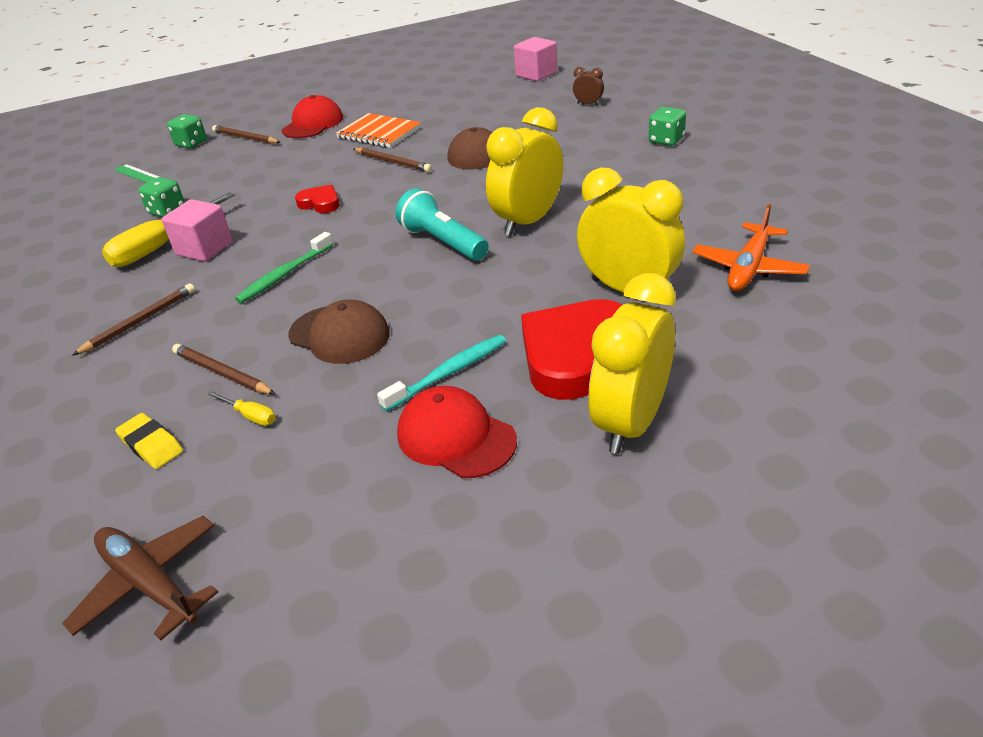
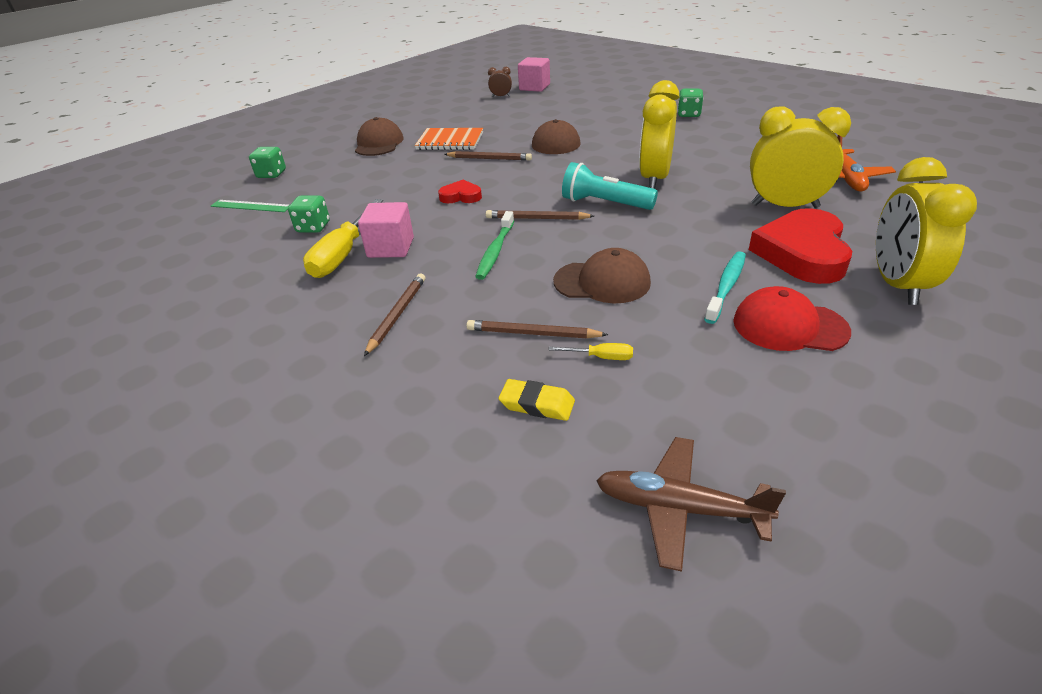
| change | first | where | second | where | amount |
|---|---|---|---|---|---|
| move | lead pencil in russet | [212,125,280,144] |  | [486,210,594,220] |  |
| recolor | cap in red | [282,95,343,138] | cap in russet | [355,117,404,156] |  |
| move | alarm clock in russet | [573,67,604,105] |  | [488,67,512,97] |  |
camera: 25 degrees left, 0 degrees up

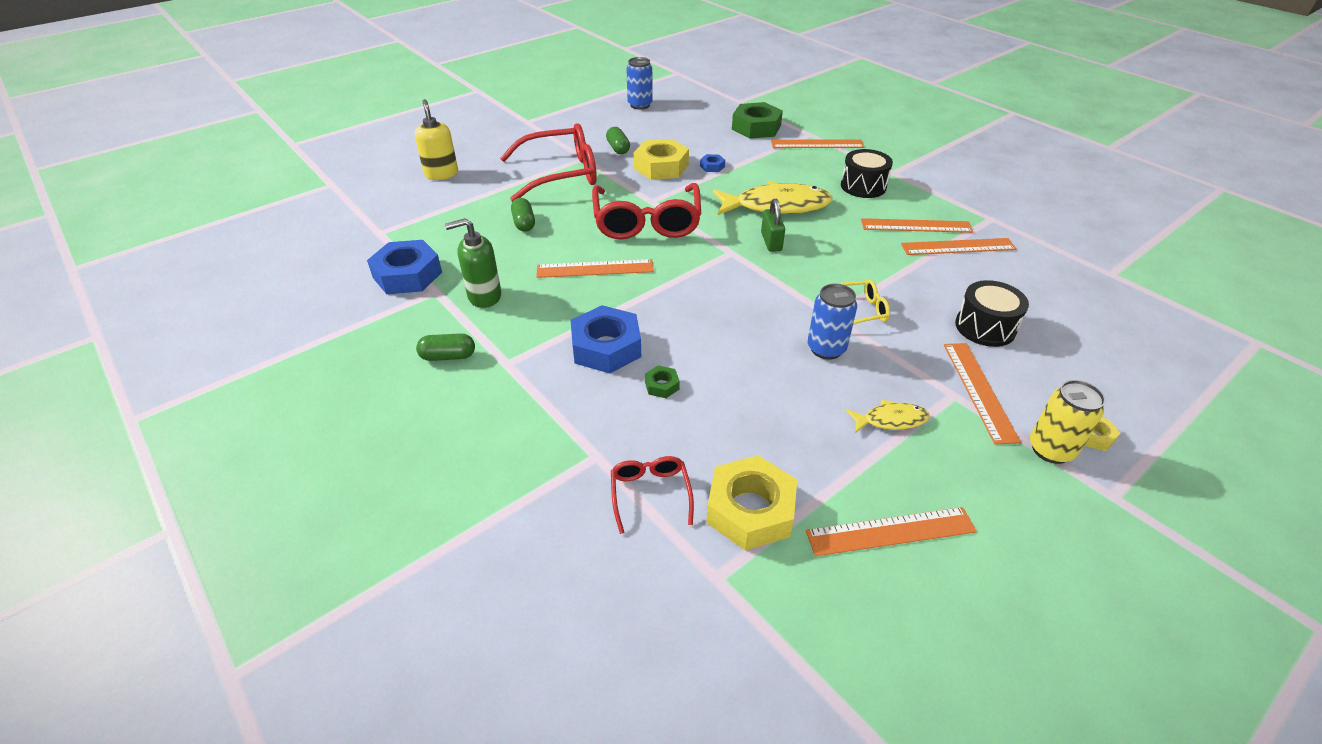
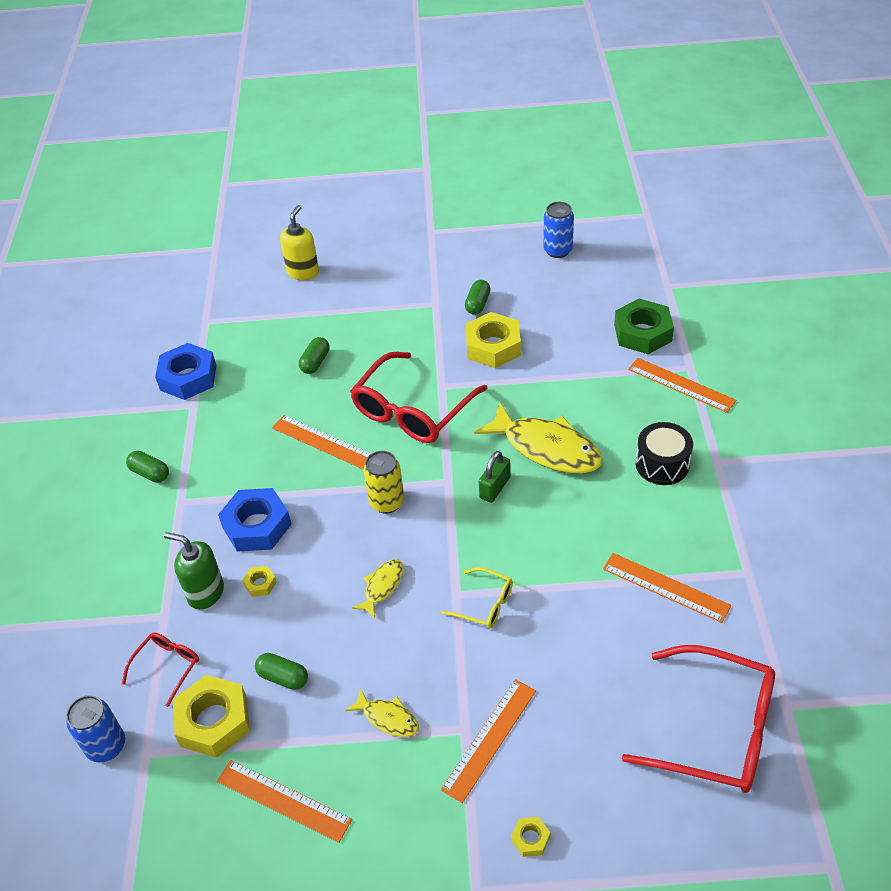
| change | first | where | second | where | amount |
|---|---|---|---|---|---|
| move | soap dispenser in leaf-green | [445,218,501,308] |  | [164,532,224,610] |  |
| move | spectacles in red | [500,123,597,202] |  | [622,645,775,793] |  |
| recolor | hex nut in leaf-green | [645,365,680,398] | hex nut in yellow | [242,566,277,597] |  |
| delete | hex nut in royal blue | [700,154,725,172] |  |  |  |
| move | soda can in royal blue | [808,284,857,360] |  | [66,695,125,762] |  |
| delete | straightedge in orange | [861,218,973,233] |  |  |  |
| delete | toy drum in jet-black | [955,280,1029,347] |  |  |  |
| move | soda can in yellow | [1030,380,1105,464] |  | [364,451,404,514] |  |
| insert |  |  | pill shape in leaf-green | [255,653,308,690] |  |
| insert |  |  | fish in yellow | [352,559,404,618] |  |
camera: 40 degrees right, 5 degrees up

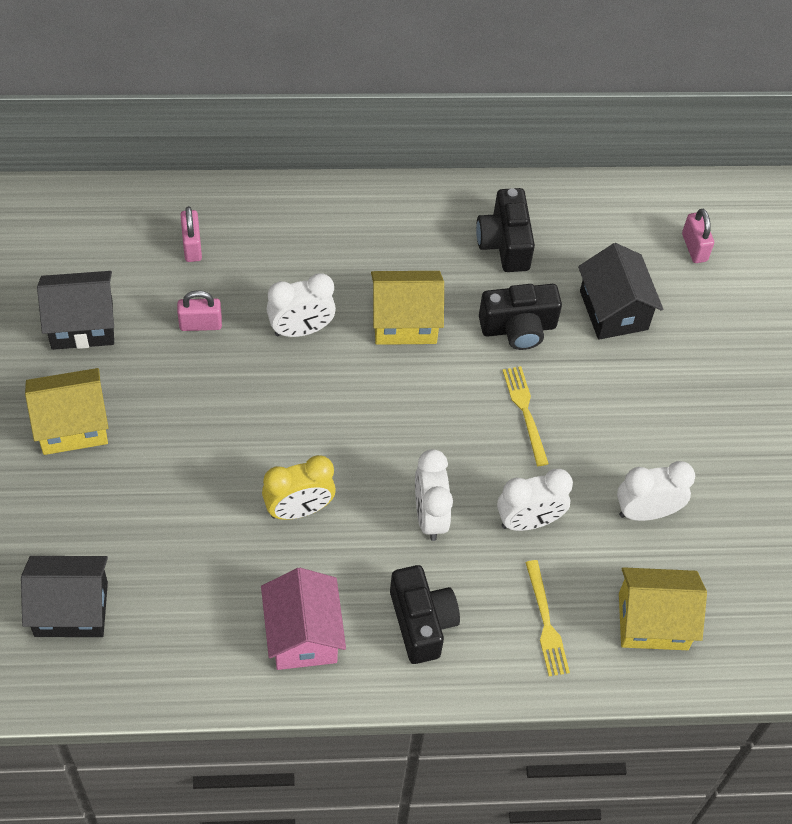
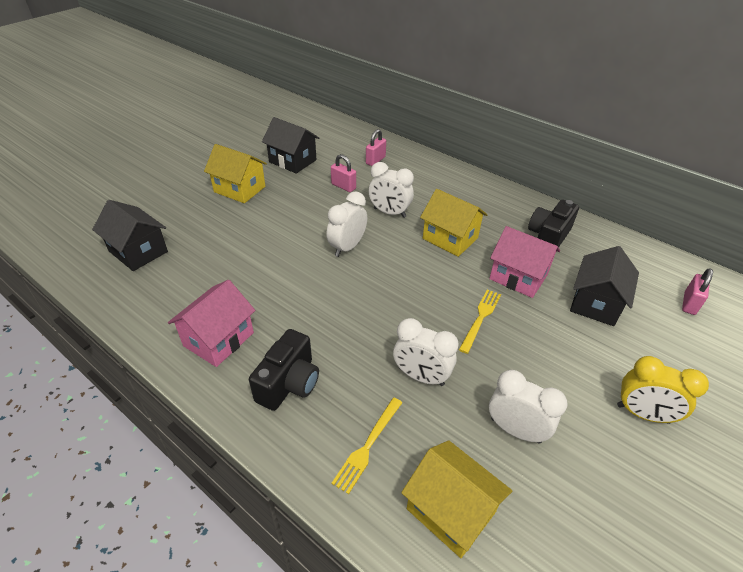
| change | first | where | second | where | amount |
|---|---|---|---|---|---|
| move | alarm clock in yellow | [262,455,336,520] |  | [617,356,709,424] |  |
| move | alarm clock in snow-white | [415,449,453,541] |  | [326,191,367,257] |  |
| replace | compact camera in jet-black | [479,284,562,350] | cottage in pink | [489,226,560,298] |  |
camera: 45 degrees right, 15 degrees down

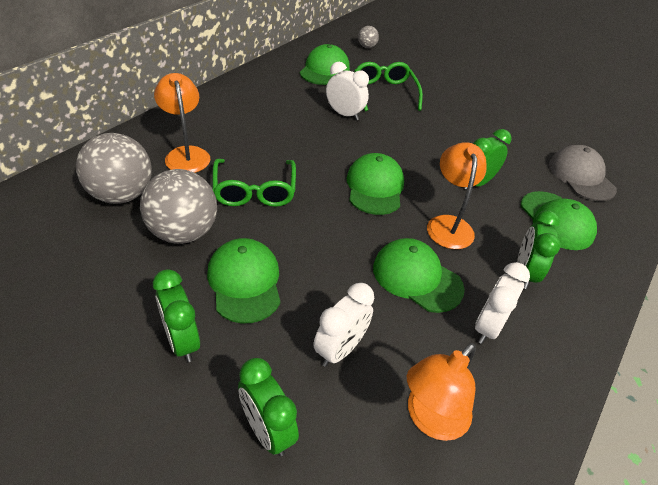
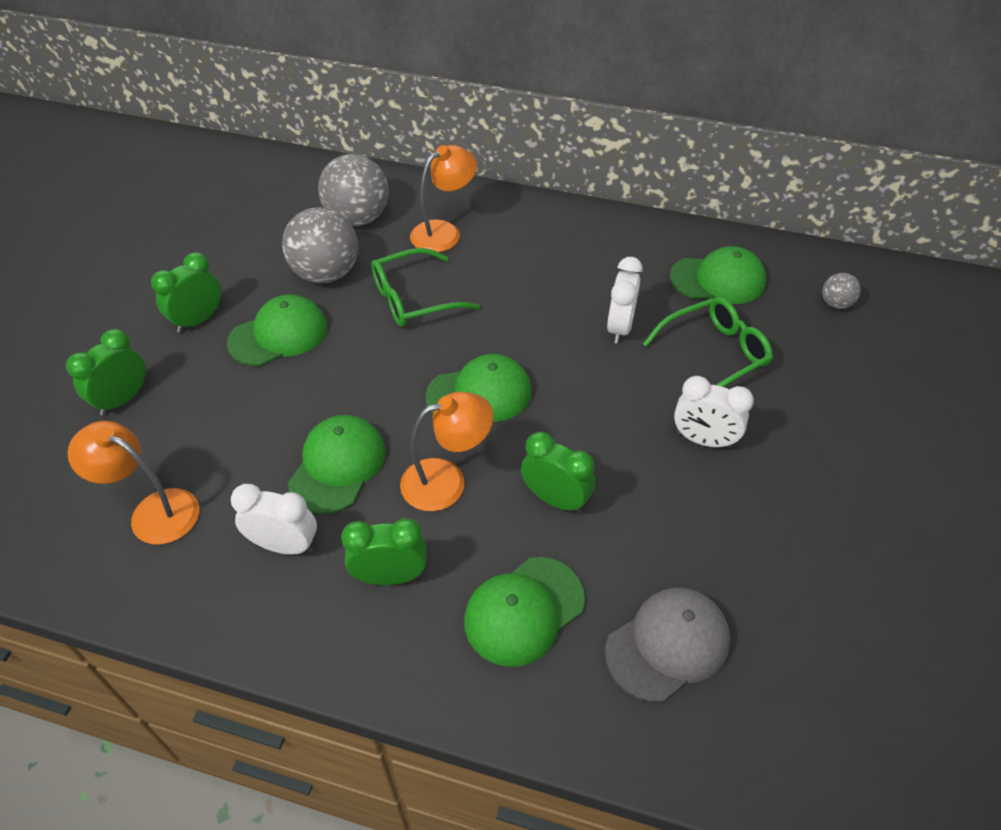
| change | first | where | second | where | amount |
|---|---|---|---|---|---|
| move | alarm clock in snow-white | [314,283,374,367] |  | [674,376,754,448] |  |
camera: 75 degrees right, 5 degrees up

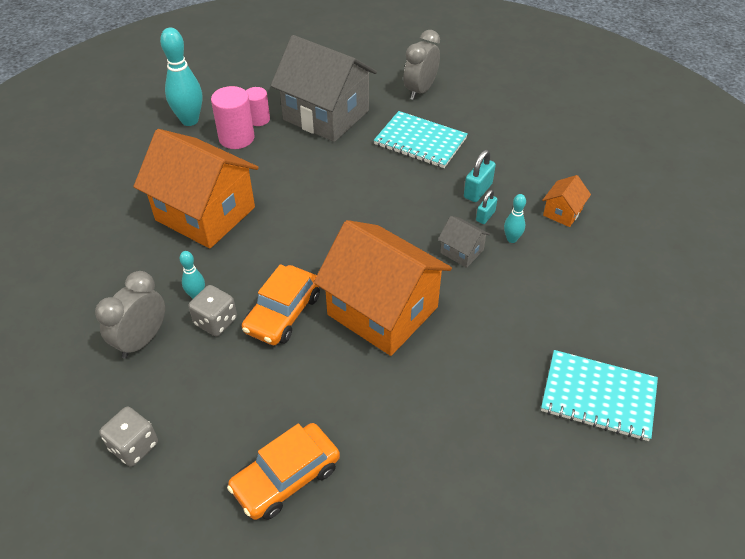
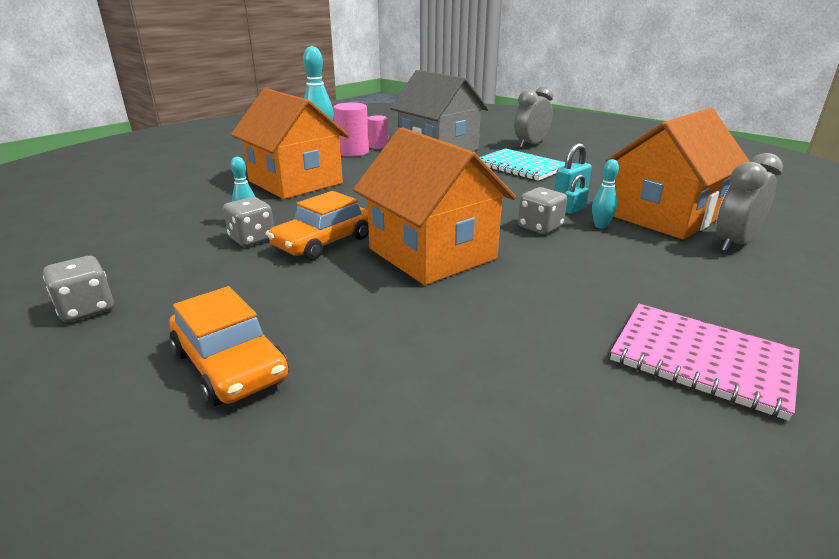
| change | first | where | second | where | amount |
|---|---|---|---|---|---|
| move | alarm clock in ash-grey | [95,271,165,359] |  | [716,153,783,252] |  |
| rotate | toy car in orange | [227,423,340,520] |  | [169,286,289,406] | 105 degrees counterclockwise |
| replace | cottage in ash-grey | [438,216,490,268] | dice in ash-grey | [518,187,567,234] |  |
| recolor | notepad in turquoise | [541,350,658,441] | notepad in pink | [610,304,800,421] |  |
| resize | cottage in orange | [542,175,591,227] |  | [606,108,749,239] | x2.37 |
camera: 15 degrees right, 20 degrees down

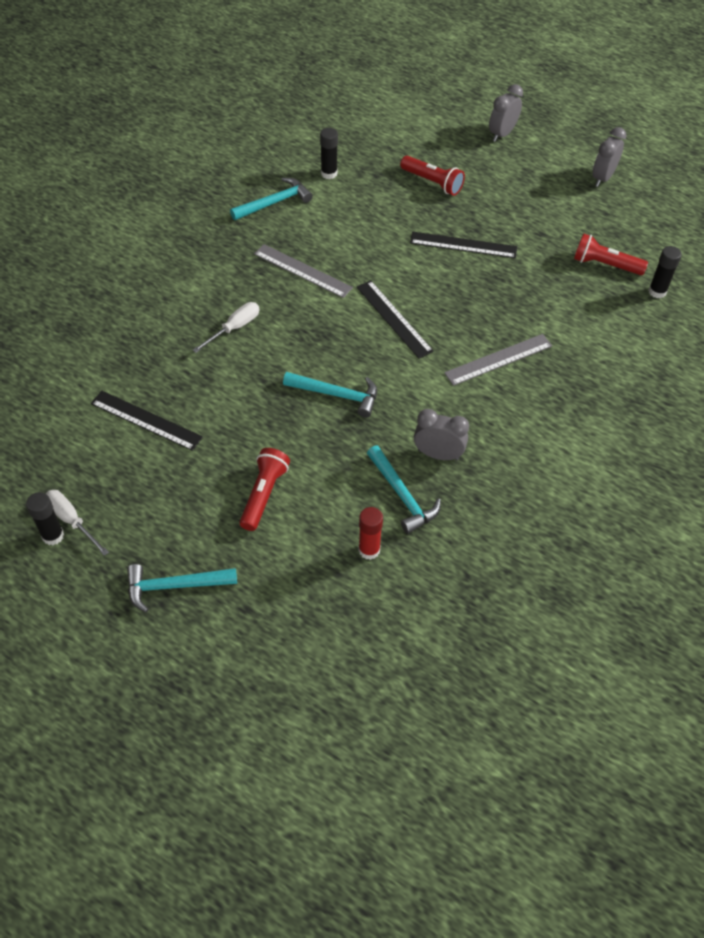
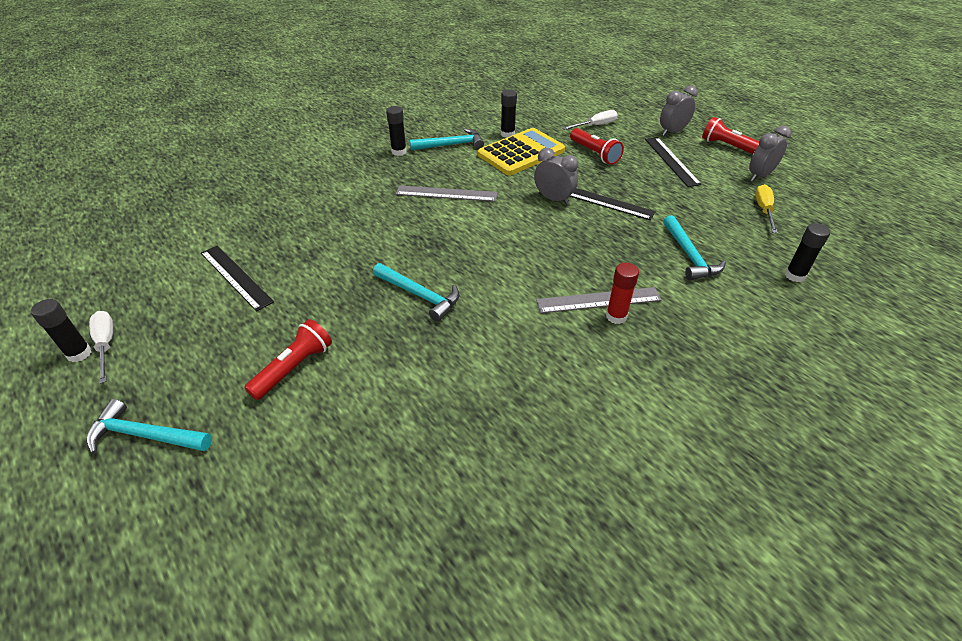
| change | first | where | second | where | amount |
|---|---|---|---|---|---|
| move | hand screwdriver in snow-white | [193,302,259,353] |  | [562,110,618,130] |  |
| rotate | straightedge in ash-grey | [254,244,353,298] |  | [396,185,497,202] | 45 degrees counterclockwise |
| move | straightedge in jet-black | [357,280,434,359] |  | [645,137,702,187] |  |
| move | glue in red | [358,507,383,560] |  | [606,263,639,324] |  |
| move | hammer in turquoise | [367,445,441,534] |  | [663,215,726,280] |  |
| move | alarm clock in ash-grey | [414,409,469,460] |  | [534,148,578,205] |  |
| move | flashlight in red | [574,233,648,275] |  | [702,117,759,154] |  |
| insert |  |  | glue in jet-black | [386,106,407,156] |  |
| insert |  |  | pocket calculator in yellow | [478,128,565,175] |  |
| insert |  |  | hand screwdriver in yellow | [755,184,778,233] |  |
camera: 20 degrees right, 10 degrees down

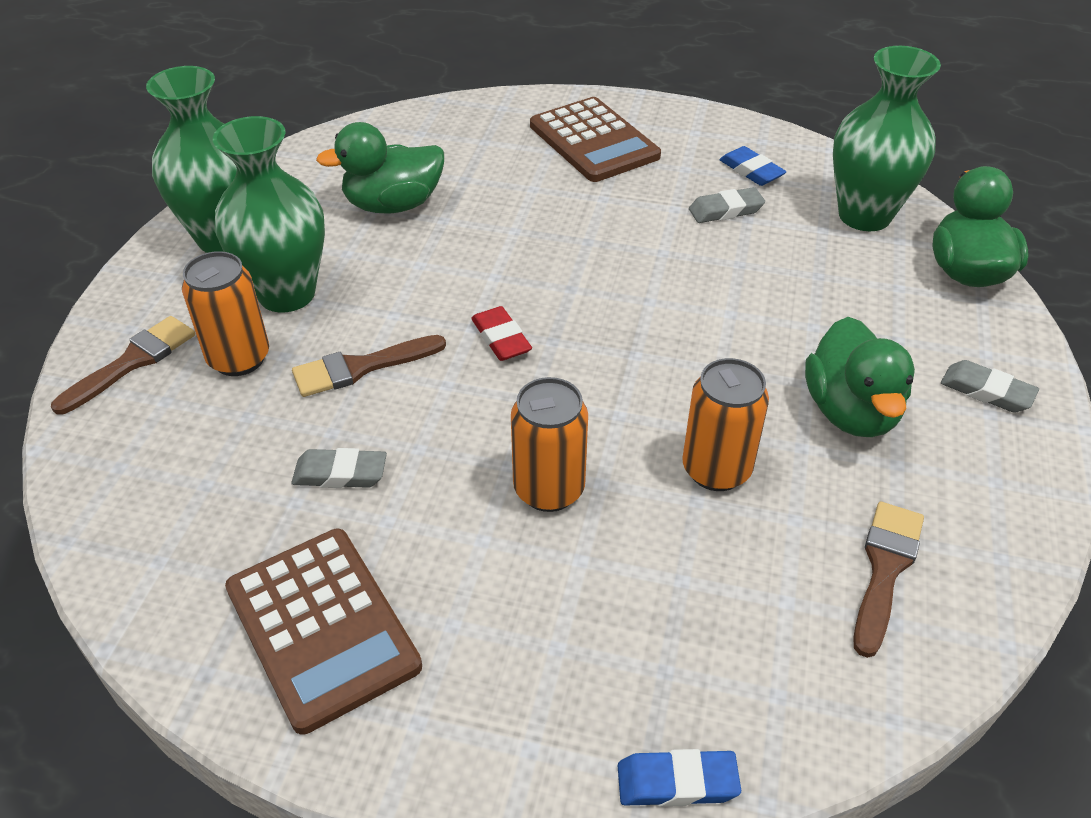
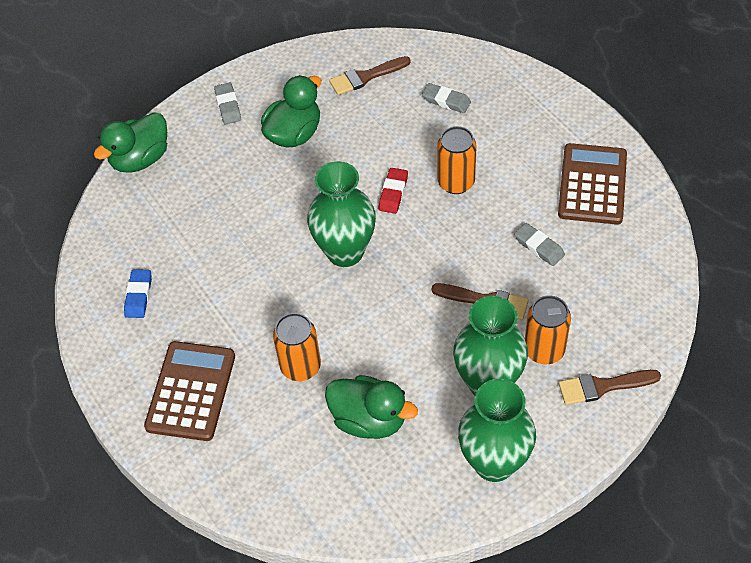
| change | first | where | second | where | amount |
|---|---|---|---|---|---|
| move | pencil eraser in red | [471,306,532,361] |  | [379,168,408,214] |  |
| delete | pencil eraser in royal blue | [618,749,741,807] |  |  |  |
| move | soda can in orange | [682,358,769,491] |  | [273,313,321,381] |  |
| move | pencil eraser in ash-grey | [689,187,765,223] |  | [422,83,471,113] |  |
| move | tall vase in leaf-green | [833,46,941,231] |  | [307,161,376,267] |  |
camera: 135 degrees left, 10 degrees up

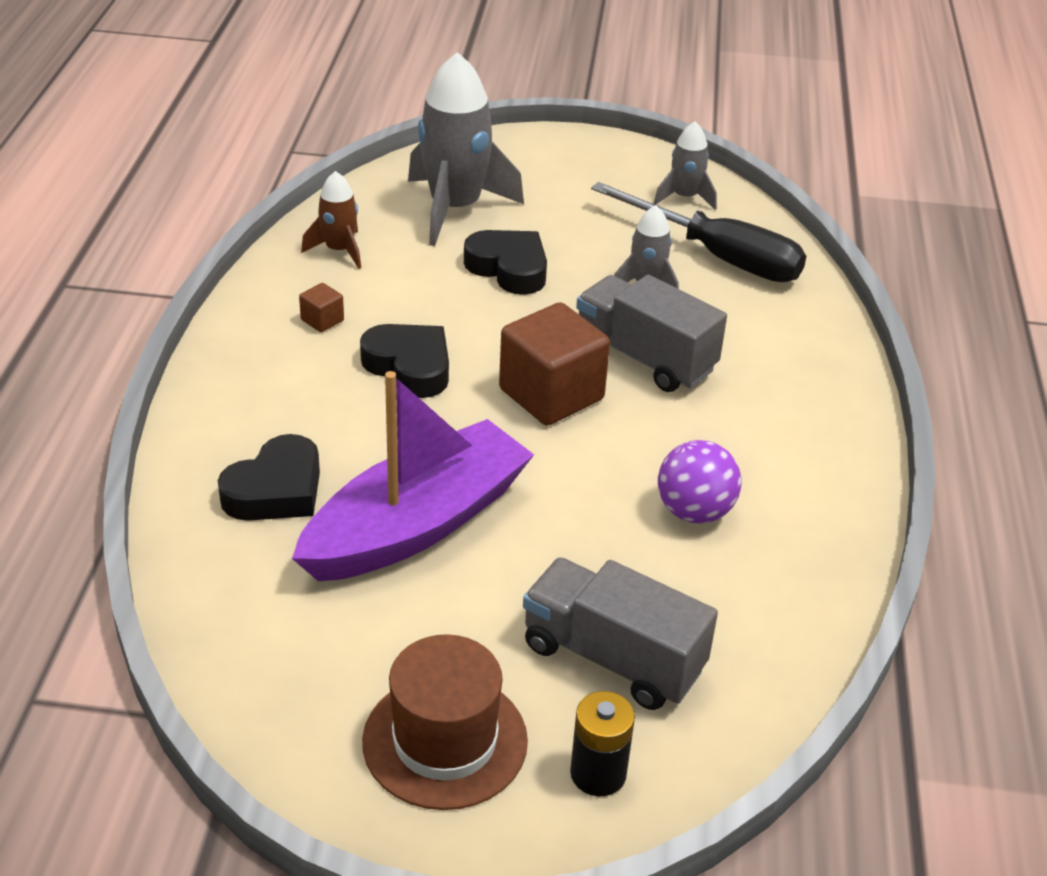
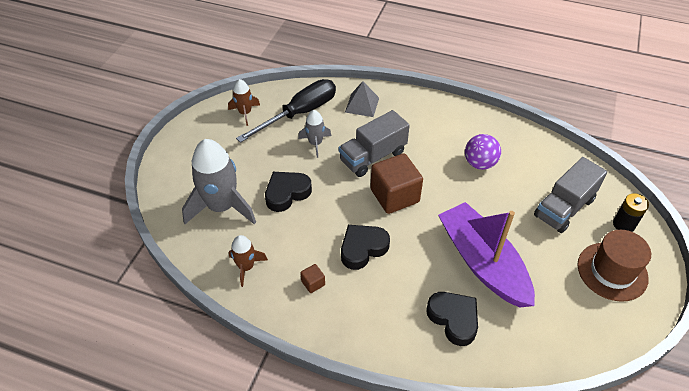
| change | first | where | second | where | amount |
|---|---|---|---|---|---|
| recolor | toy rocket in ash-grey | [654,122,717,210] | toy rocket in russet | [228,79,260,126] |  |
| insert |  |  | pyramid shape in ash-grey | [345,82,379,117] |  |
camera: 75 degrees left, 10 degrees up

